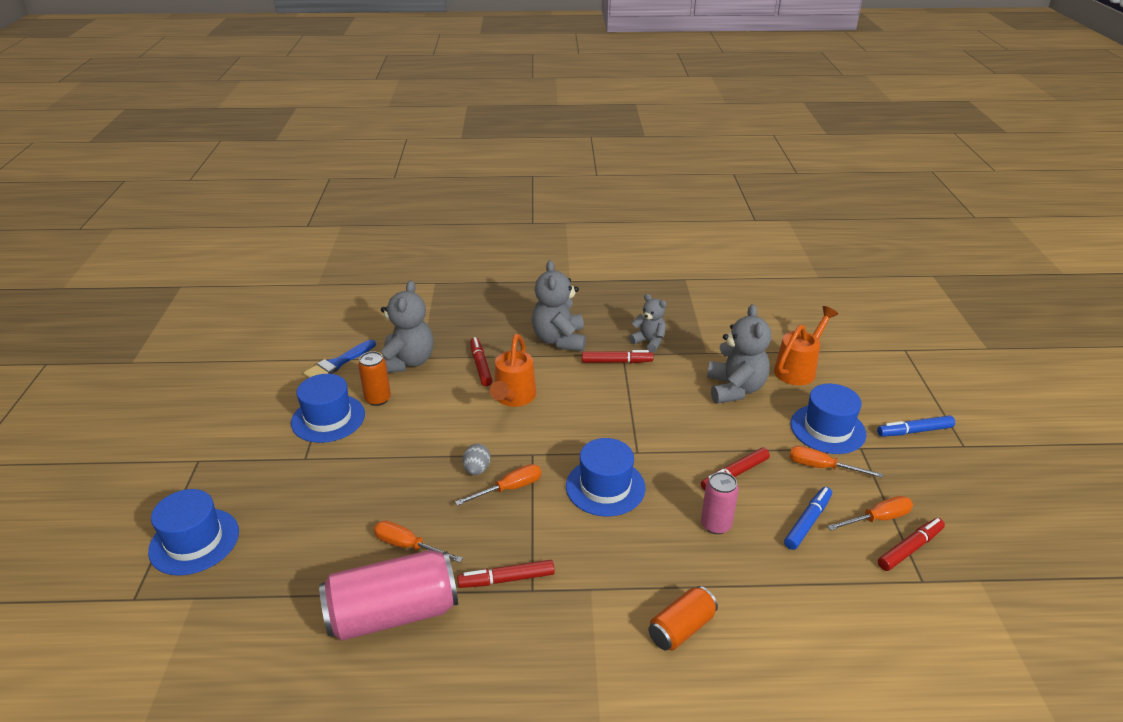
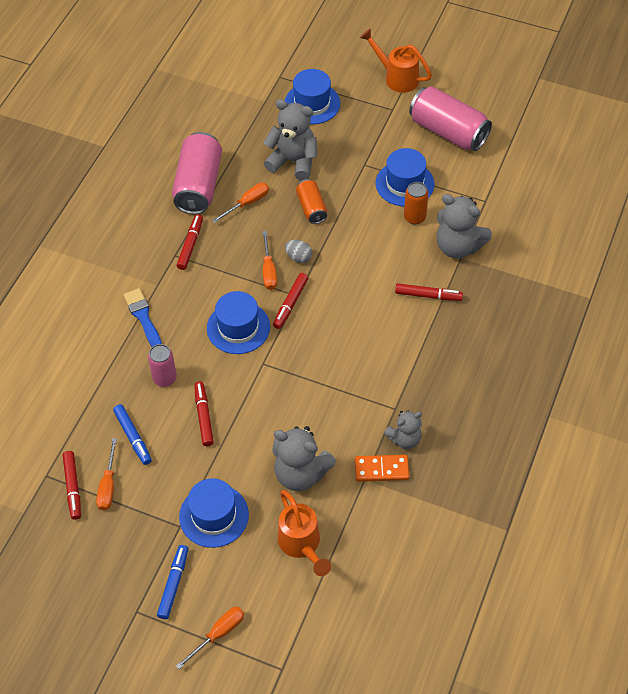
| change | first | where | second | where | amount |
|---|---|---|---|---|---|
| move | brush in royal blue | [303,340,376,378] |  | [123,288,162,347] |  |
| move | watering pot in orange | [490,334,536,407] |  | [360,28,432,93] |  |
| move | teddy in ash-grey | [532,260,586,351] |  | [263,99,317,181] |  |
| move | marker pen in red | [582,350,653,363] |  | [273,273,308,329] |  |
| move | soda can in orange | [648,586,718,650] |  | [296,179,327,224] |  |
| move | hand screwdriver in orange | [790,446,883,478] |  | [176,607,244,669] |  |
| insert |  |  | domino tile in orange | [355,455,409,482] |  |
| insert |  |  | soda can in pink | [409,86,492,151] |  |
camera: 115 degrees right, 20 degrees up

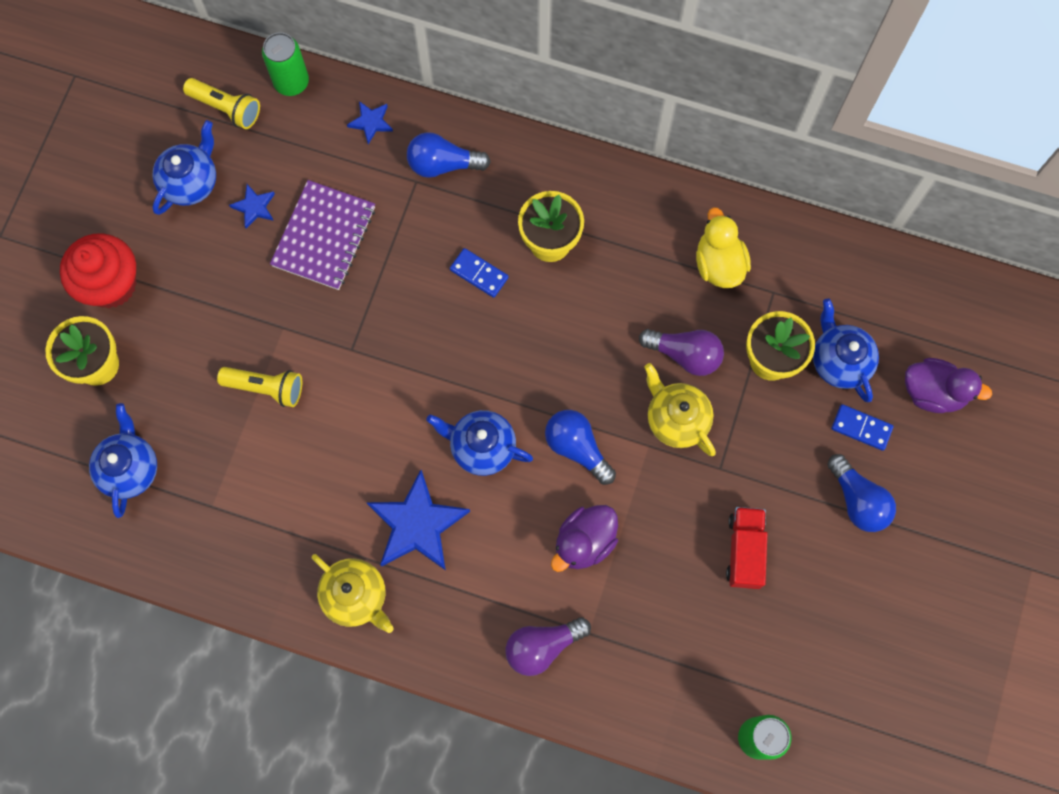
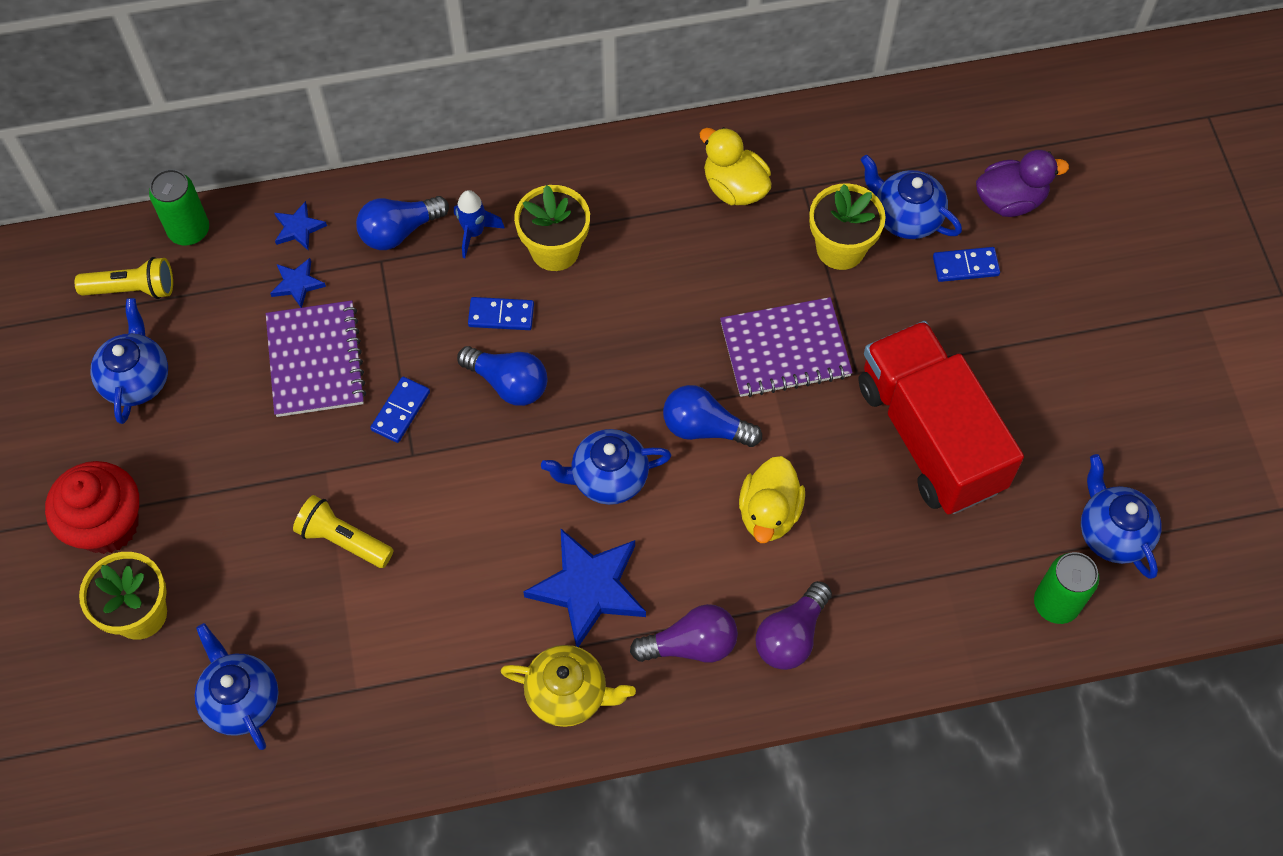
| change | first | where | second | where | amount |
|---|---|---|---|---|---|
| rotate | flashlight in yellow | [217,367,302,407] |  | [293,495,393,568] | 135 degrees counterclockwise |
| move | star in royal blue | [229,184,275,229] |  | [270,258,326,308] |  |
| recolor | rubber duck in violet | [551,505,618,572] | rubber duck in yellow | [739,456,805,543] |  |
| move | bulb in violet | [639,329,724,376] |  | [630,604,738,662] |  |
| replace | tea pot in yellow | [644,363,716,456] | notepad in violet | [720,297,853,397] |  |
| resize | toy truck in red | [726,507,767,589] |  | [859,321,1024,515] | x2.05 |
| move | bulb in royal blue | [827,454,896,532] |  | [457,346,547,406] |  |
| insert |  |  | domino tile in royal blue | [370,377,430,443] |  |
| insert |  |  | toy rocket in royal blue | [454,190,505,258] |  |
| insert |  |  | tea pot in royal blue | [1081,454,1161,579] |  |
camera: 30 degrees left, 10 degrees down

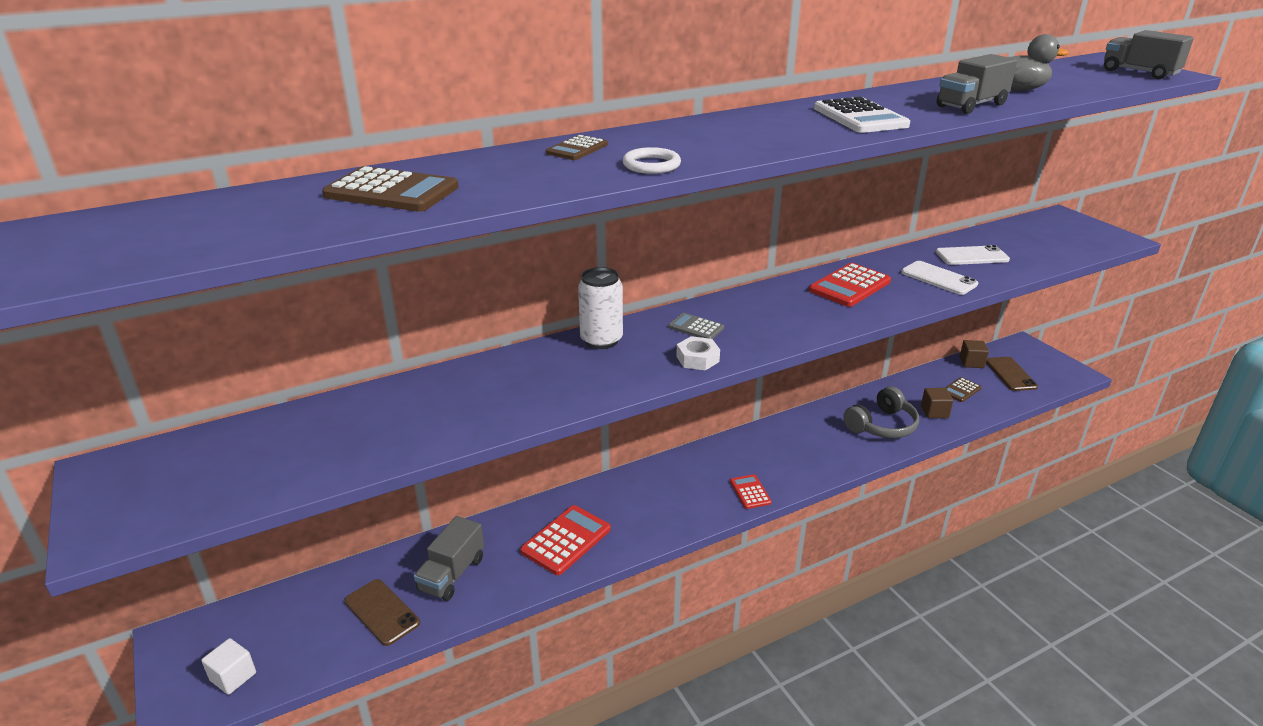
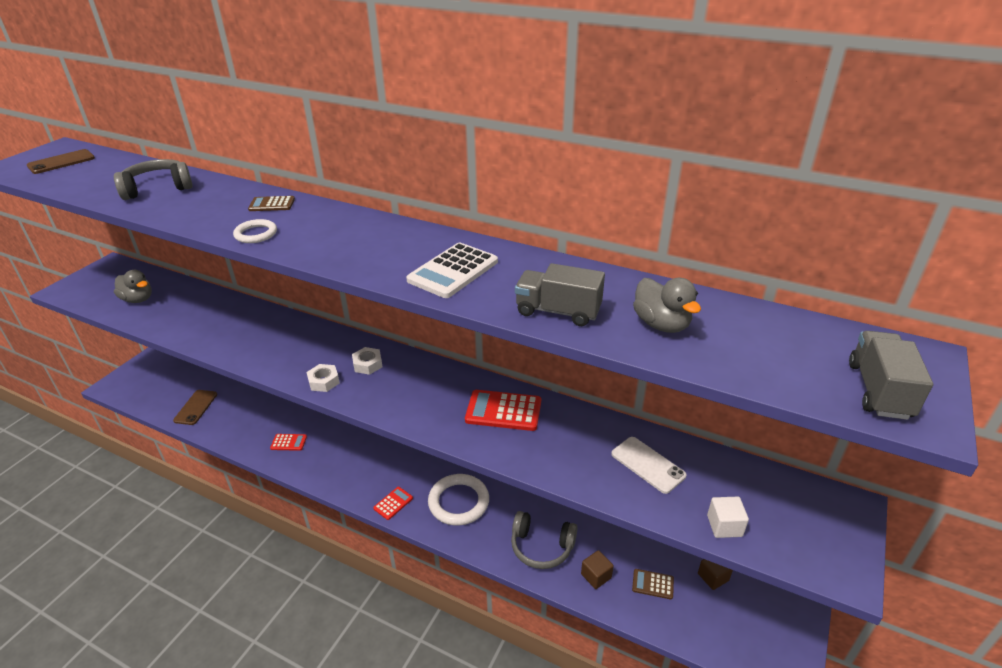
| change | first | where | second | where | amount |
|---|---|---|---|---|---|
| move | solid cube in snow-white | [201,638,256,695] |  | [707,497,749,538] |  |
| replace | pocket calculator in russet | [322,166,459,212] | headphones in ash-grey | [114,159,193,200] |  |
| delete | toy truck in ash-grey | [414,516,484,601] |  |  |  |
| resize | pocket calculator in red | [520,505,611,575] |  | [270,434,307,451] | x0.58 |
| delete | soda can in snow-white | [578,267,623,349] |  |  |  |
| replace | pocket calculator in ash-grey | [668,313,724,339] | hex nut in snow-white | [352,347,383,375] |  |
| delete | phone in snow-white | [901,261,978,295] |  |  |  |
| move | phone in russet | [986,357,1038,391] |  | [27,149,95,174] |  |
| insert |  |  | rubber duck in ash-grey | [114,270,152,303] |  |
| insert |  |  | ring in snow-white | [428,474,489,526] |  |
camera: 55 degrees right, 5 degrees up

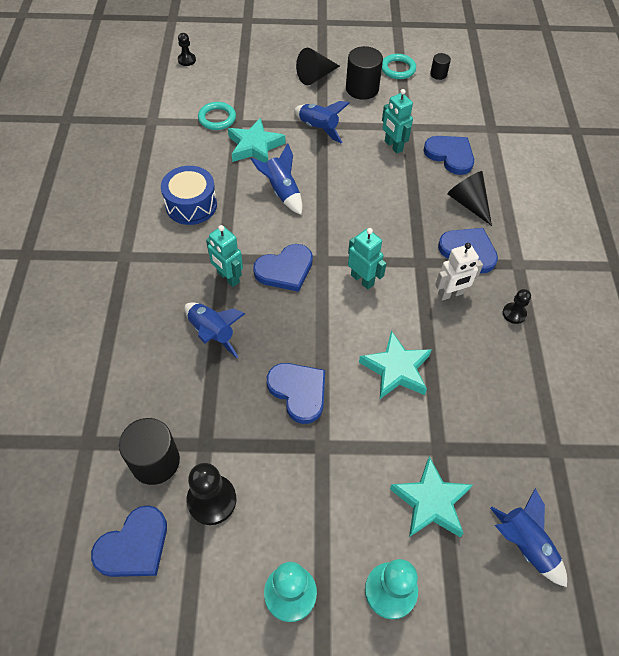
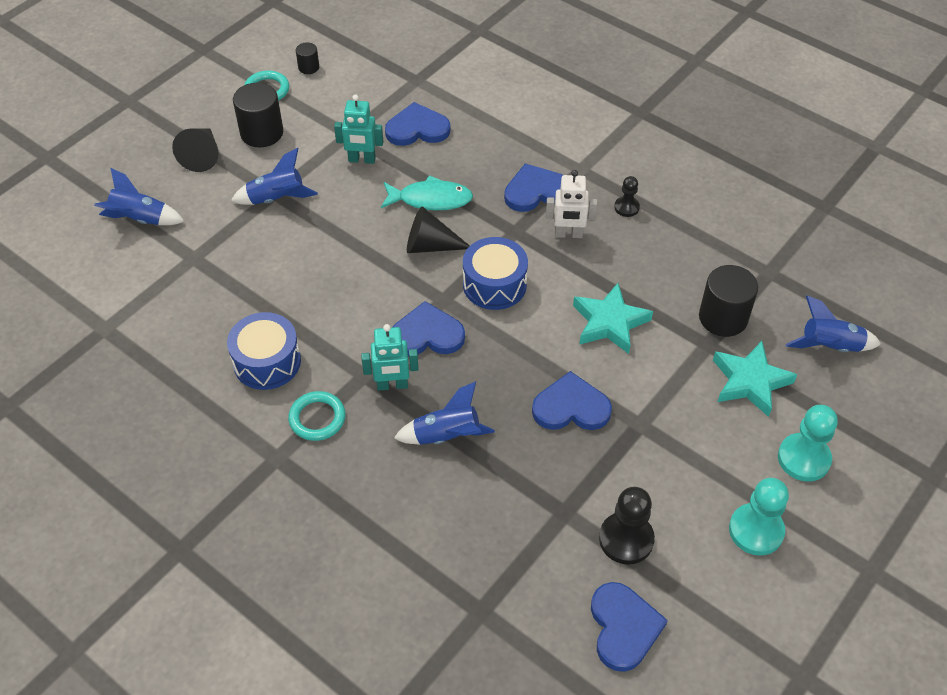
| change | first | where | second | where | amount |
|---|---|---|---|---|---|
| move | solid cylinder in jet-black | [119,418,180,485] |  | [699,265,758,337] |  |
| delete | pawn in jet-black | [178,33,196,66] |  |  |  |
| move | ring in turquoise | [198,102,236,130] |  | [288,391,346,441] |  |
| delete | star in turquoise | [228,118,285,163] |  |  |  |
| move | toy rocket in royal blue | [251,143,302,215] |  | [94,168,185,225] |  |
| rotate | heart shape in royal blue | [253,244,313,292] |  | [393,301,465,356] | 105 degrees counterclockwise |
| replace | robot in turquoise | [348,228,387,289] | toy drum in royal blue | [463,237,528,310] |  |
| rotate | robot in snow-white | [435,243,483,301] |  | [546,170,597,238] | 75 degrees clockwise |
| move | cone in jet-black | [447,171,492,226] |  | [407,206,470,253] |  |
| insert |  |  | fish in turquoise | [381,175,473,210] |  |
camera: 50 degrees left, 5 degrees down

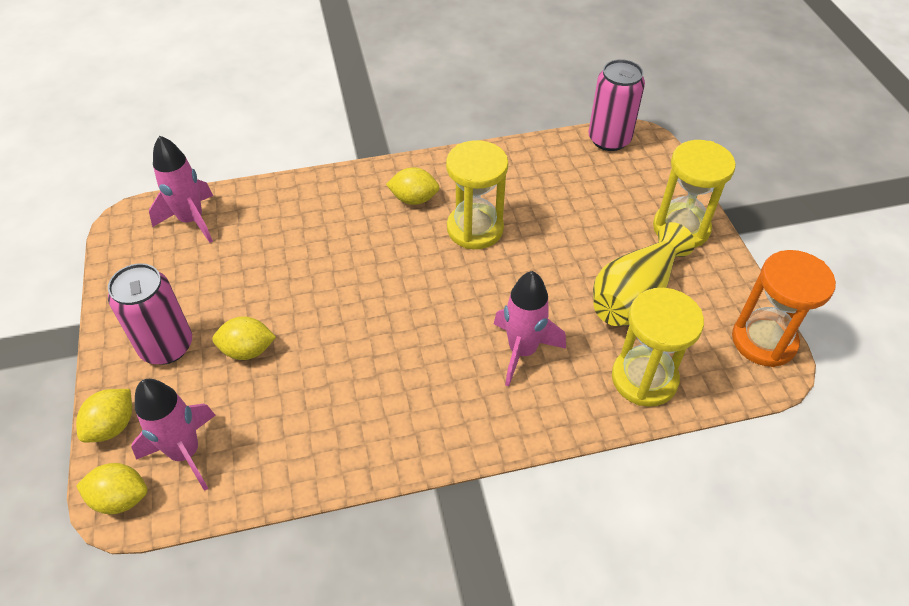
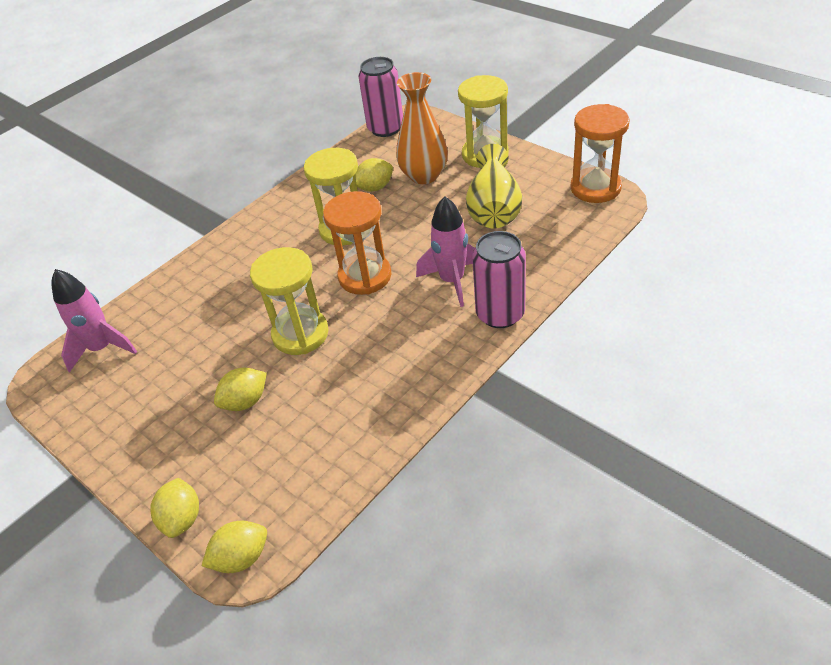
| change | first | where | second | where | amount |
|---|---|---|---|---|---|
| move | soda can in pink | [108,263,192,365] |  | [472,231,526,328] |  |
| delete | toy rocket in pink | [131,379,216,491] |  |  |  |
| move | toy lemon in yellow | [386,167,440,205] |  | [355,158,393,192] |  |
| move | sand timer in yellow | [612,288,704,407] |  | [250,247,328,355] |  |
| insert |  |  | sand timer in orange | [323,191,391,295] |  |
| insert |  |  | tall vase in orange | [396,72,448,184] |  |
camera: 30 degrees left, 5 degrees down

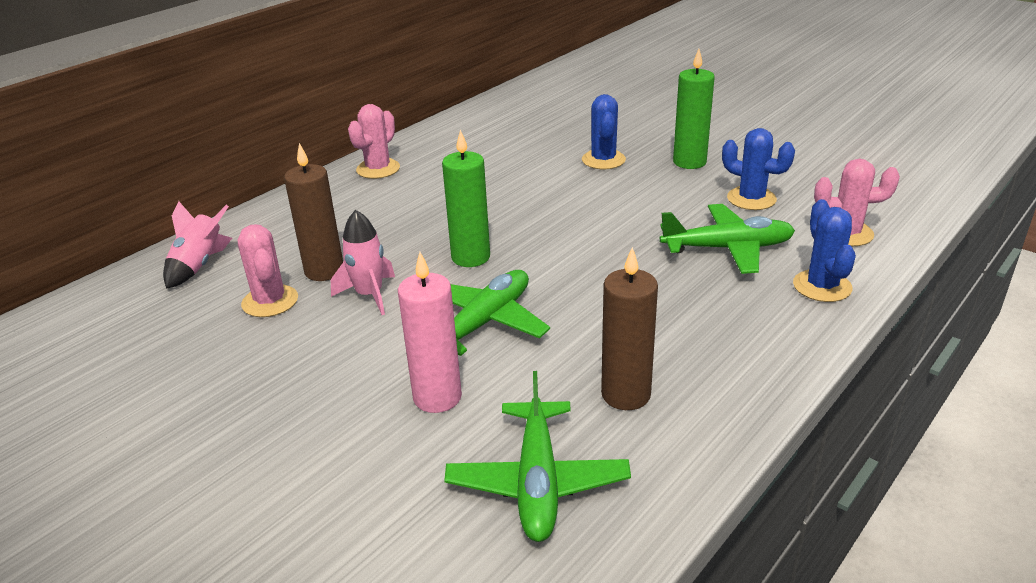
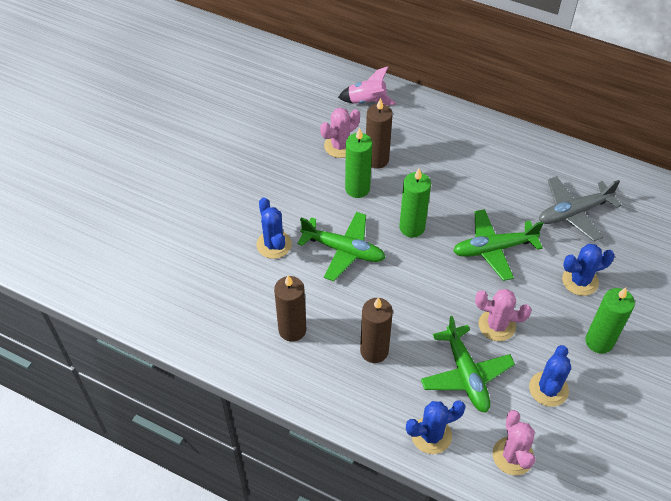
| change | first | where | second | where | amount |
|---|---|---|---|---|---|
| replace | toy rocket in pink | [331,210,395,315] | pillar candle in leaf-green | [345,128,372,198] |  |
| move | saguaro cactus in pink | [348,104,400,179] |  | [475,289,532,341] |  |
| replace | pillar candle in pink | [398,252,462,413] | saguaro cactus in royal blue | [256,197,292,259] |  |
| move | plane in leaf-green | [444,371,631,542] |  | [453,209,544,281] |  |
| insert |  |  | pillar candle in russet | [360,297,393,363] |  |
| insert |  |  | plane in ash-grey | [539,176,621,241] |  |
camera: 75 degrees right, 20 degrees up

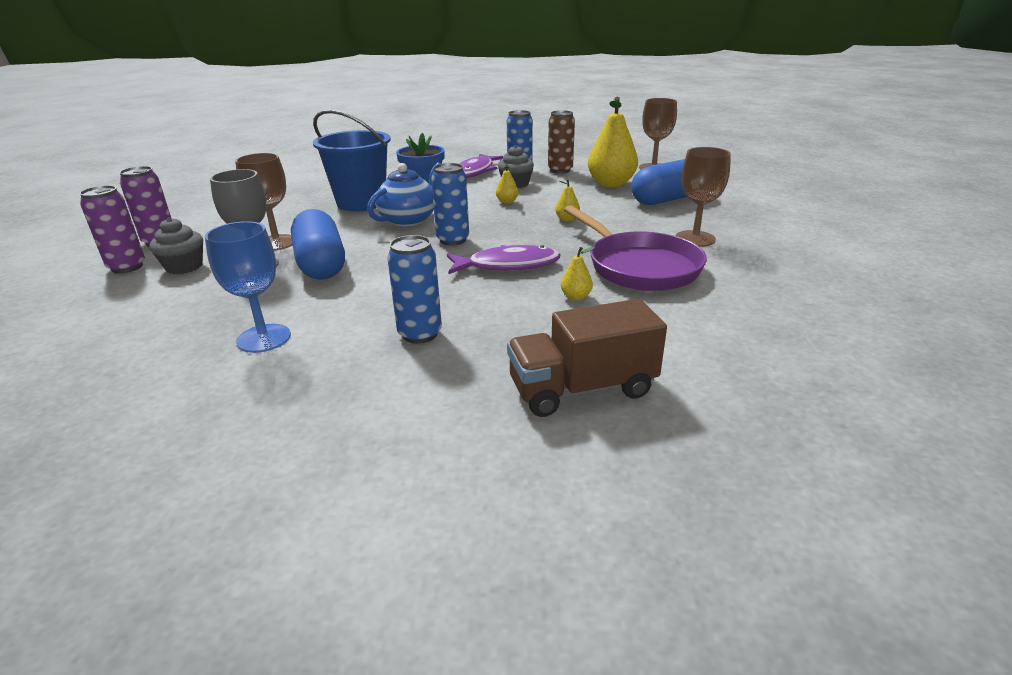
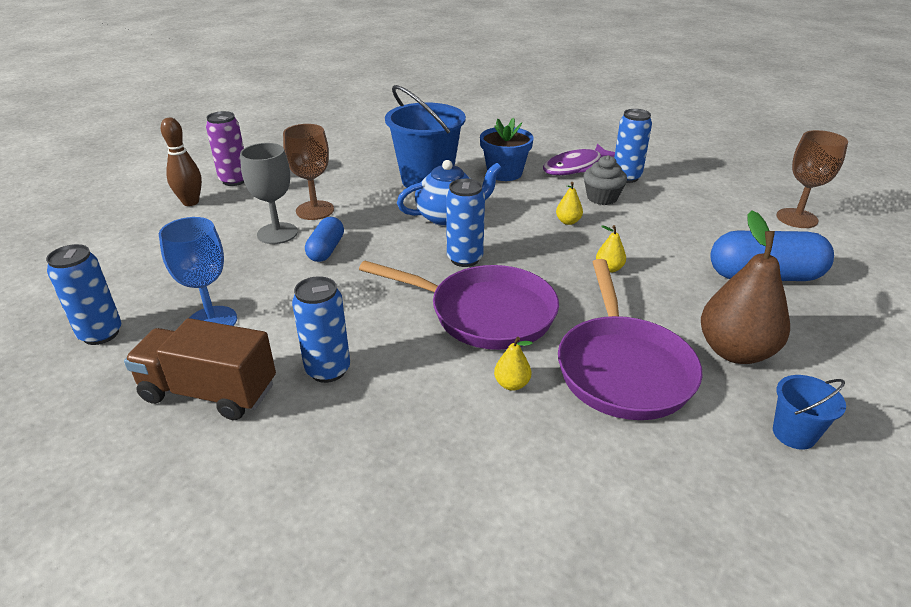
| change | first | where | second | where | amount |
|---|---|---|---|---|---|
| replace | soda can in violet | [80,185,145,273] | tenpin in russet | [161,118,202,206] |  |
| delete | cupcake in ash-grey | [149,218,203,274] |  |  |  |
| resize | pill shape in royal blue | [291,209,345,279] |  | [305,217,344,262] | x0.57 |
| replace | fish in violet | [447,245,560,274] | skillet in violet | [359,261,559,350] |  |
| move | toy truck in russet | [507,299,667,417] |  | [124,318,276,420] |  |
| delete | soda can in russet | [548,110,575,174] |  |  |  |
| delete | pear in yellow | [588,97,638,187] |  |  |  |
| replace | chalice in russet | [676,147,731,247] | pear in russet | [701,211,790,364] |  |
| insert |  |  | soda can in royal blue | [46,244,122,345] |  |
| insert |  |  | sand bucket in royal blue | [773,375,846,450] |  |
camera: 30 degrees right, 5 degrees up

